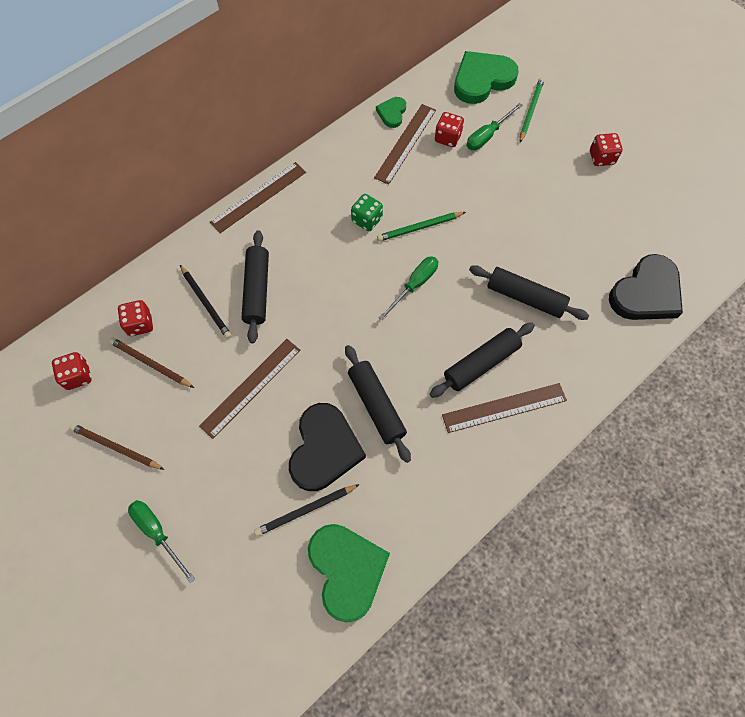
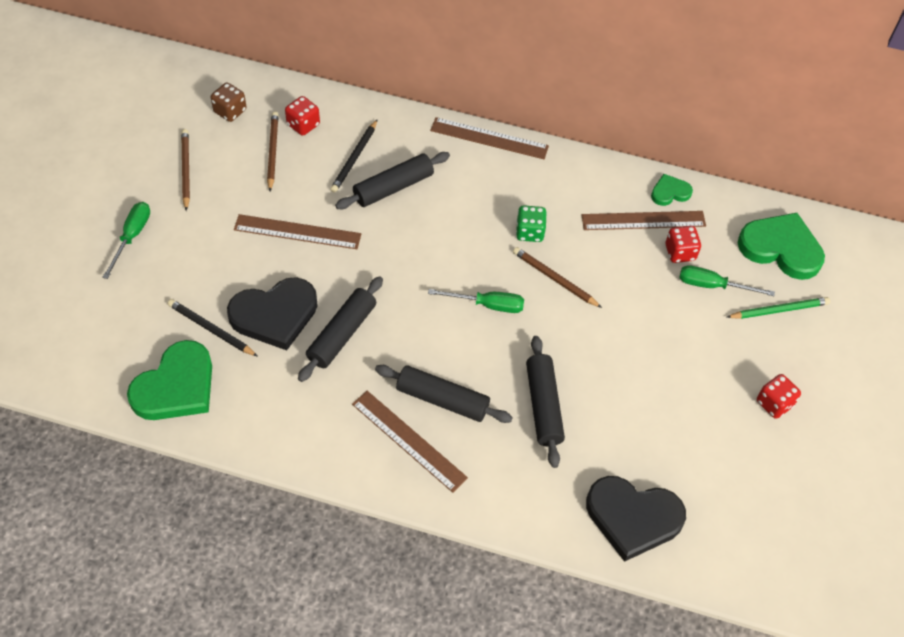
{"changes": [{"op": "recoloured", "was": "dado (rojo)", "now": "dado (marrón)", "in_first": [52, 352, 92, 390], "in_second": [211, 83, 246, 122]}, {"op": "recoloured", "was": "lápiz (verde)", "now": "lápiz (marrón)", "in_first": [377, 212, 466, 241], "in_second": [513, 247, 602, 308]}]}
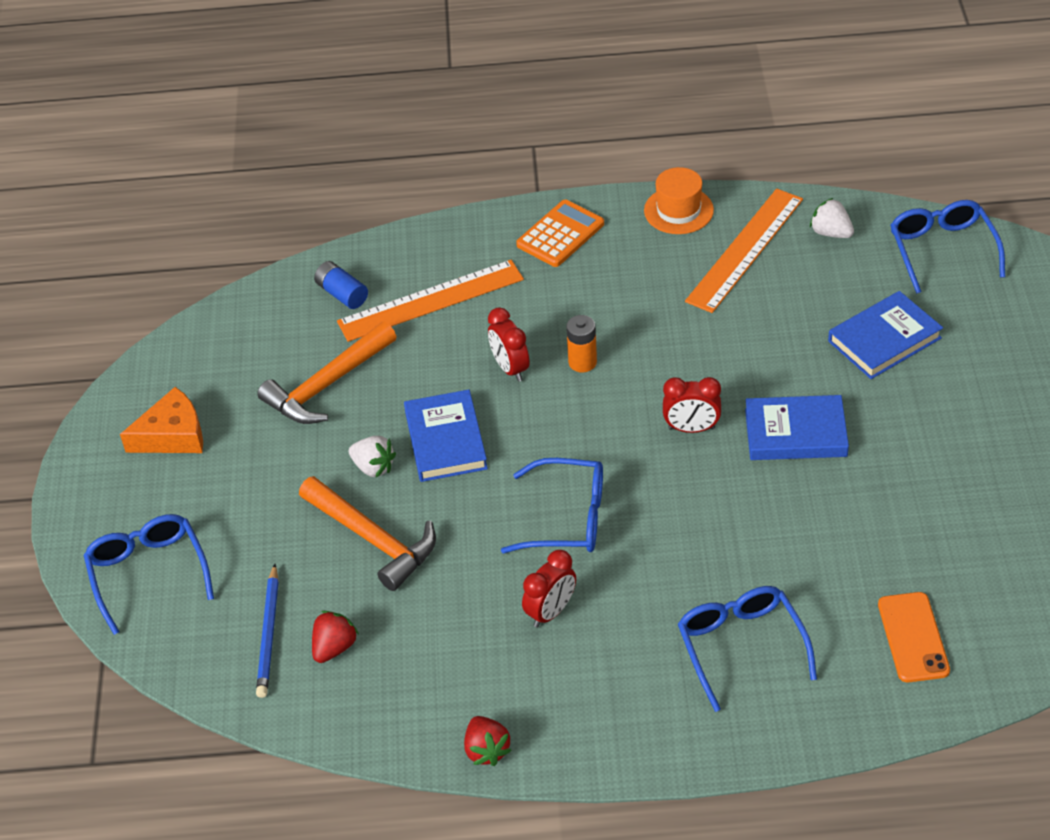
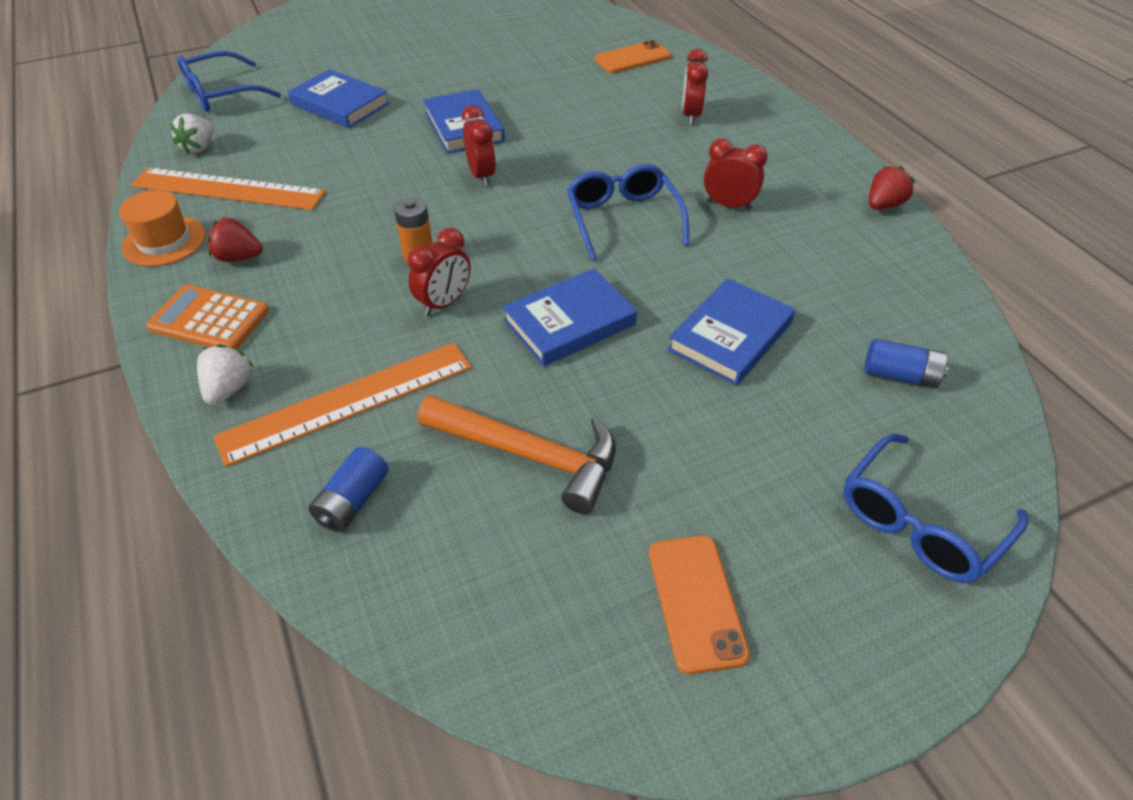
{"changes": [{"op": "moved", "was": "fresa (blanco)", "in_first": [349, 436, 396, 477], "in_second": [197, 344, 254, 405]}, {"op": "moved", "was": "fresa (rojo)", "in_first": [312, 611, 359, 663], "in_second": [207, 217, 263, 262]}, {"op": "turned", "was": "regla (naranja)", "in_first": [337, 260, 524, 342], "in_second": [213, 342, 472, 467], "clockwise": -75}, {"op": "replaced", "was": "queso (naranja)", "now": "móvil (naranja)", "in_first": [120, 387, 203, 453], "in_second": [649, 536, 750, 674]}, {"op": "replaced", "was": "martillo (naranja)", "now": "libro (azul)", "in_first": [299, 476, 436, 591], "in_second": [668, 278, 795, 386]}, {"op": "replaced", "was": "gafas (azul)", "now": "despertador (rojo)", "in_first": [678, 586, 817, 712], "in_second": [682, 49, 708, 125]}, {"op": "replaced", "was": "lápiz (azul)", "now": "pila (azul)", "in_first": [256, 564, 279, 698], "in_second": [864, 339, 948, 388]}]}
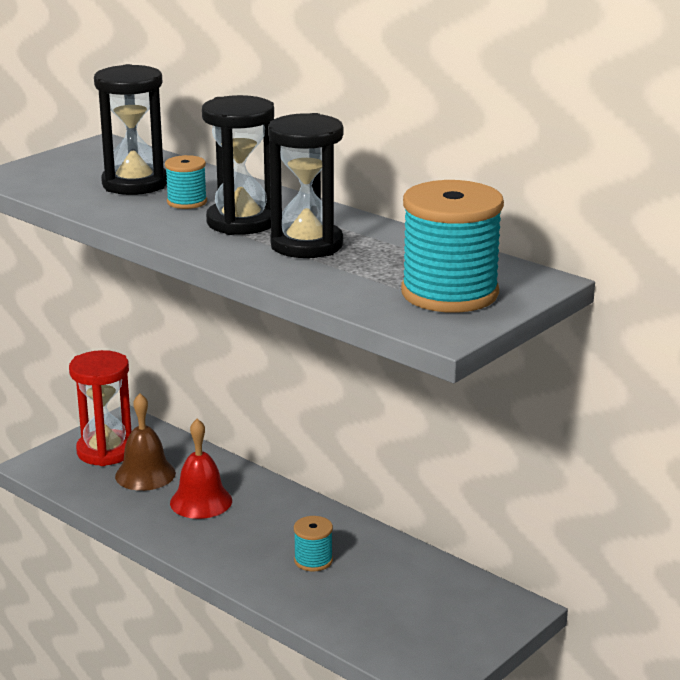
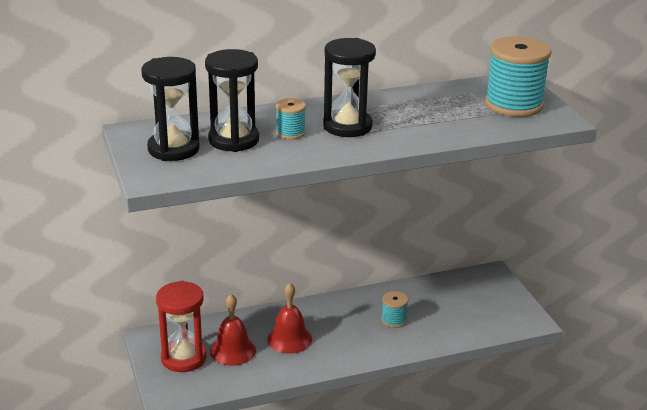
{"changes": [{"op": "moved", "was": "reloj de arena (negro)", "in_first": [268, 113, 343, 258], "in_second": [141, 57, 200, 161]}, {"op": "recoloured", "was": "campana (marrón)", "now": "campana (rojo)", "in_first": [115, 394, 176, 491], "in_second": [210, 294, 256, 366]}]}
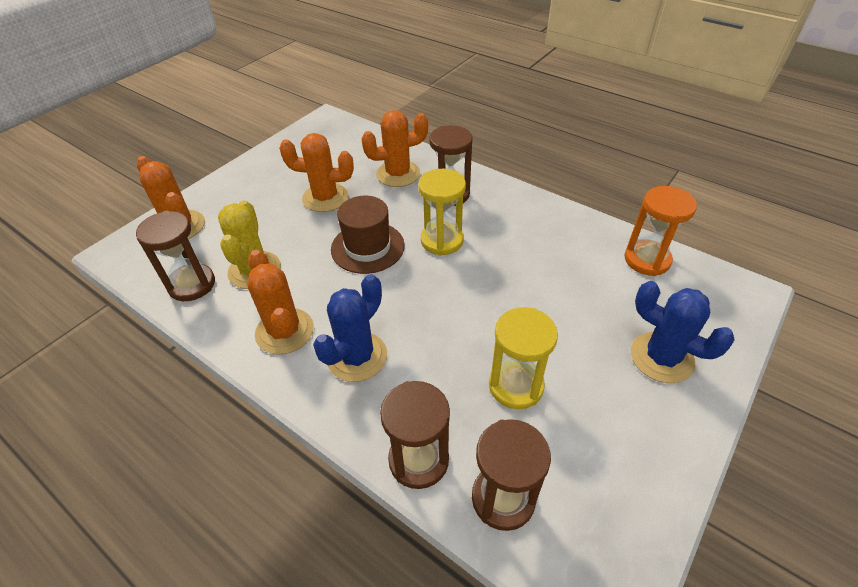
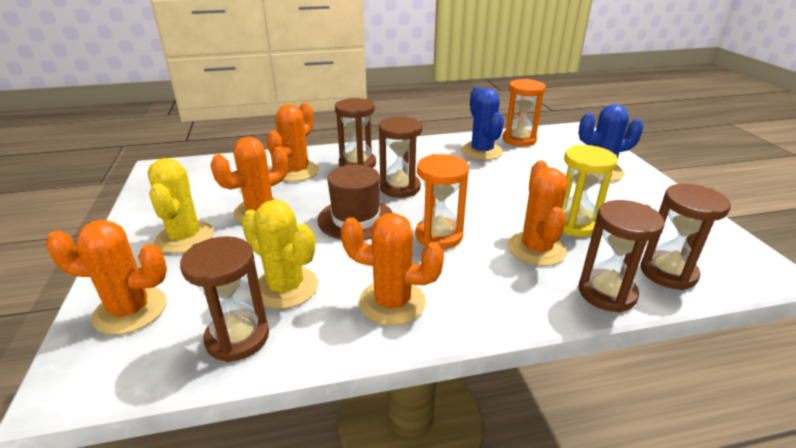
{"changes": [{"op": "added", "now": "cactus (amarillo)", "in_second": [148, 158, 214, 254]}, {"op": "recoloured", "was": "reloj de arena (amarillo)", "now": "reloj de arena (marrón)", "in_first": [418, 169, 466, 256], "in_second": [379, 116, 422, 198]}, {"op": "added", "now": "reloj de arena (naranja)", "in_second": [416, 154, 469, 249]}, {"op": "moved", "was": "cactus (azul)", "in_first": [313, 274, 387, 382], "in_second": [461, 87, 504, 160]}, {"op": "added", "now": "cactus (naranja)", "in_second": [508, 160, 568, 266]}]}
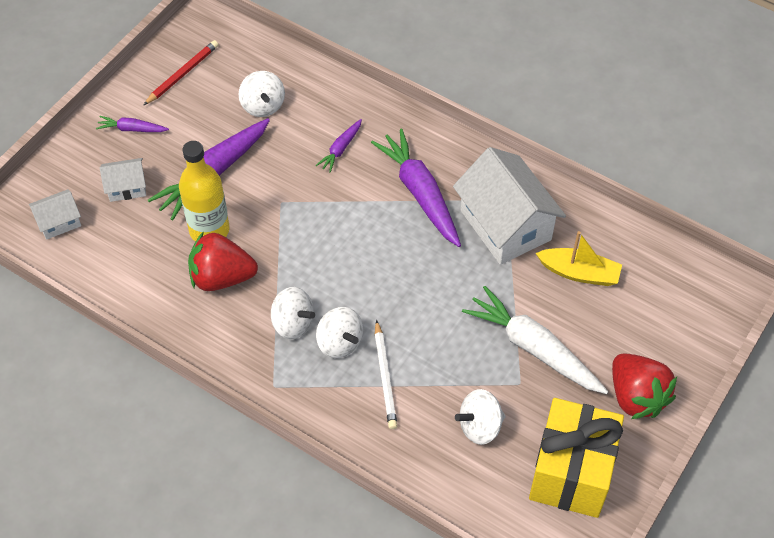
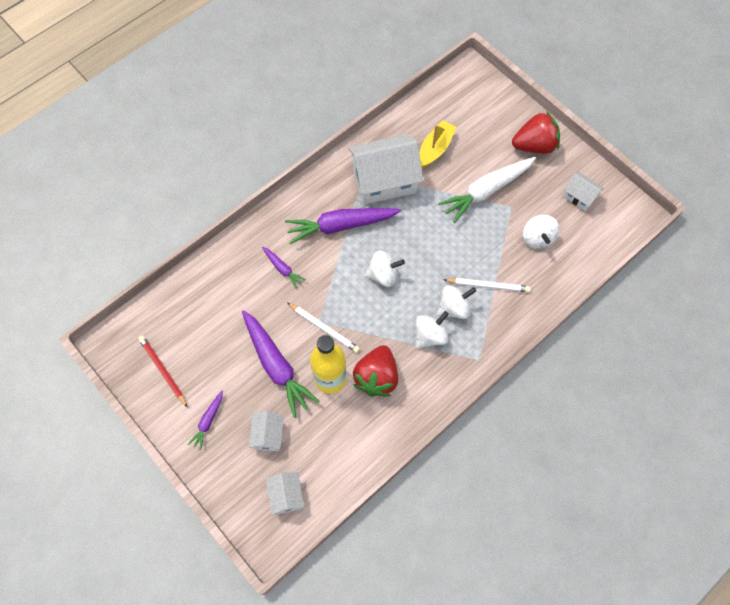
{"changes": [{"op": "added", "now": "lápiz (blanco)", "in_second": [287, 303, 360, 353]}, {"op": "moved", "was": "peonza (blanco)", "in_first": [238, 71, 285, 117], "in_second": [365, 251, 405, 287]}, {"op": "replaced", "was": "regalo (amarillo)", "now": "casa (blanco)", "in_first": [529, 398, 624, 518], "in_second": [563, 172, 604, 211]}]}
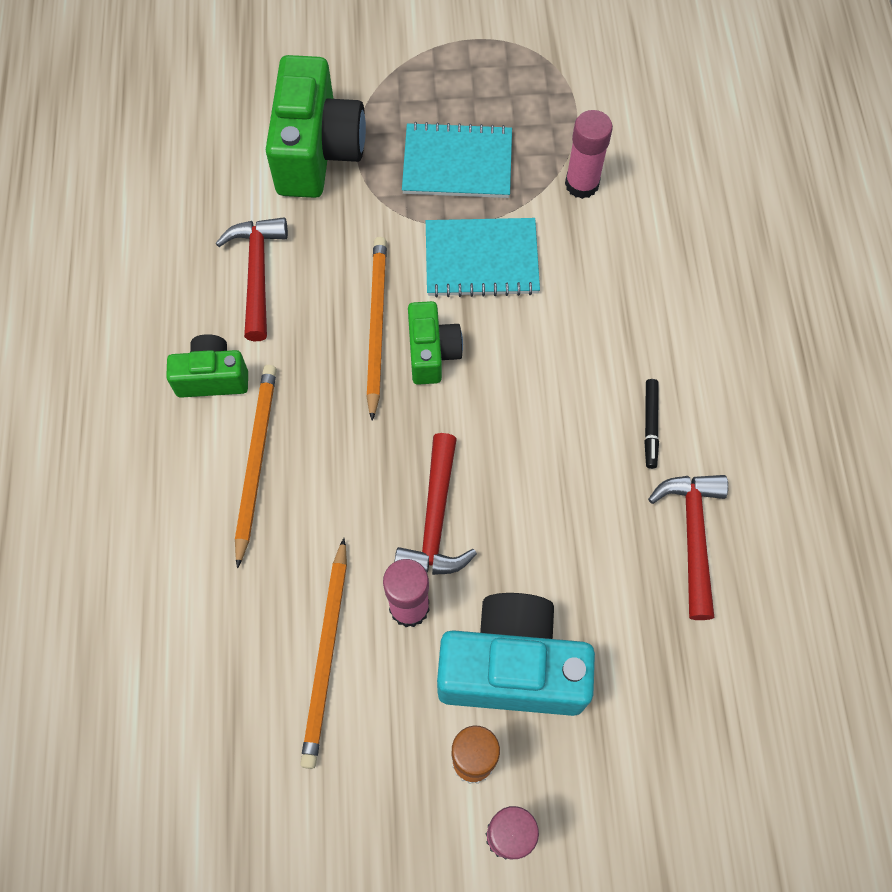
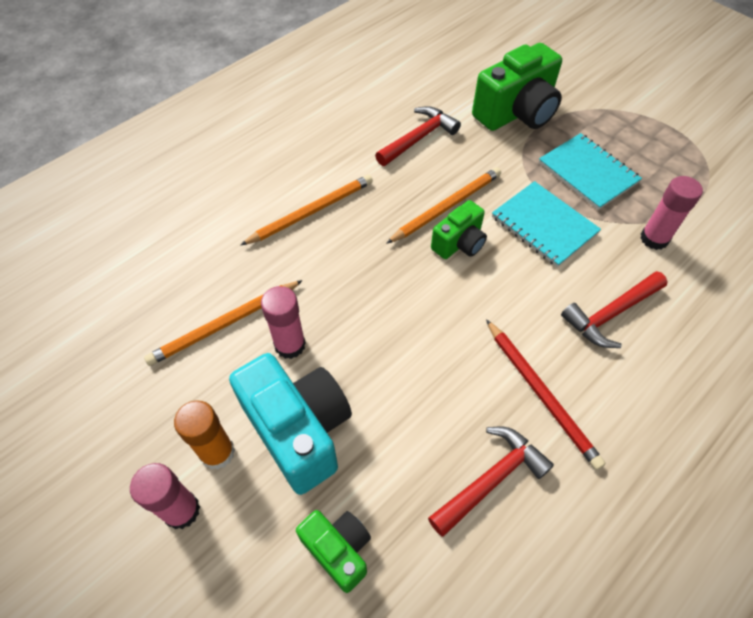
{"changes": [{"op": "moved", "was": "cámara (verde)", "in_first": [166, 334, 248, 398], "in_second": [296, 510, 371, 593]}, {"op": "replaced", "was": "rotulador (negro)", "now": "lápiz (rojo)", "in_first": [644, 379, 659, 469], "in_second": [486, 319, 606, 470]}, {"op": "moved", "was": "martillo (rojo)", "in_first": [395, 433, 477, 575], "in_second": [561, 271, 668, 348]}]}
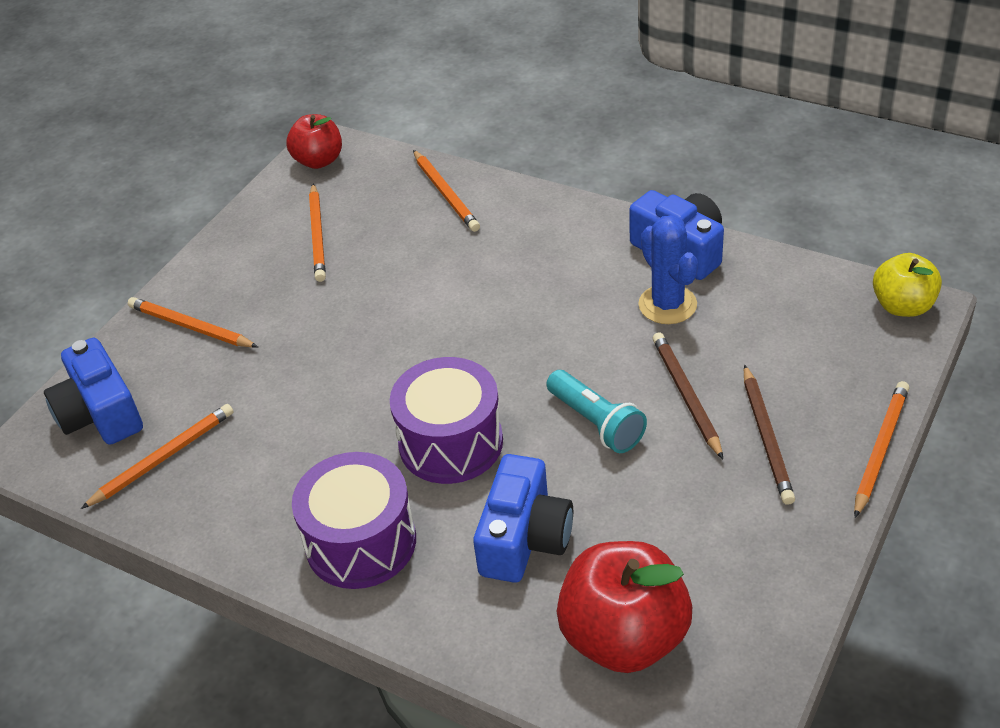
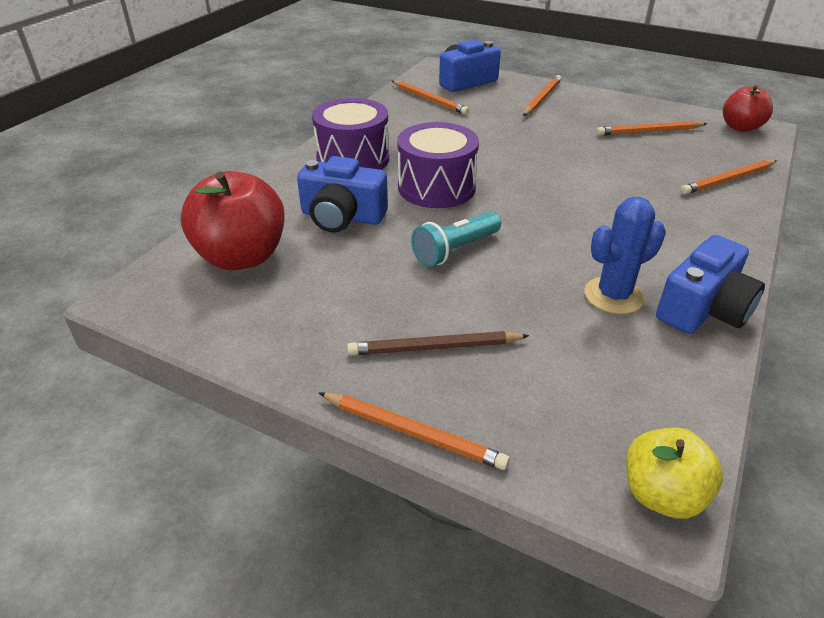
{"changes": [{"op": "removed", "was": "lápiz (marrón)", "in_first": [652, 332, 723, 459]}]}
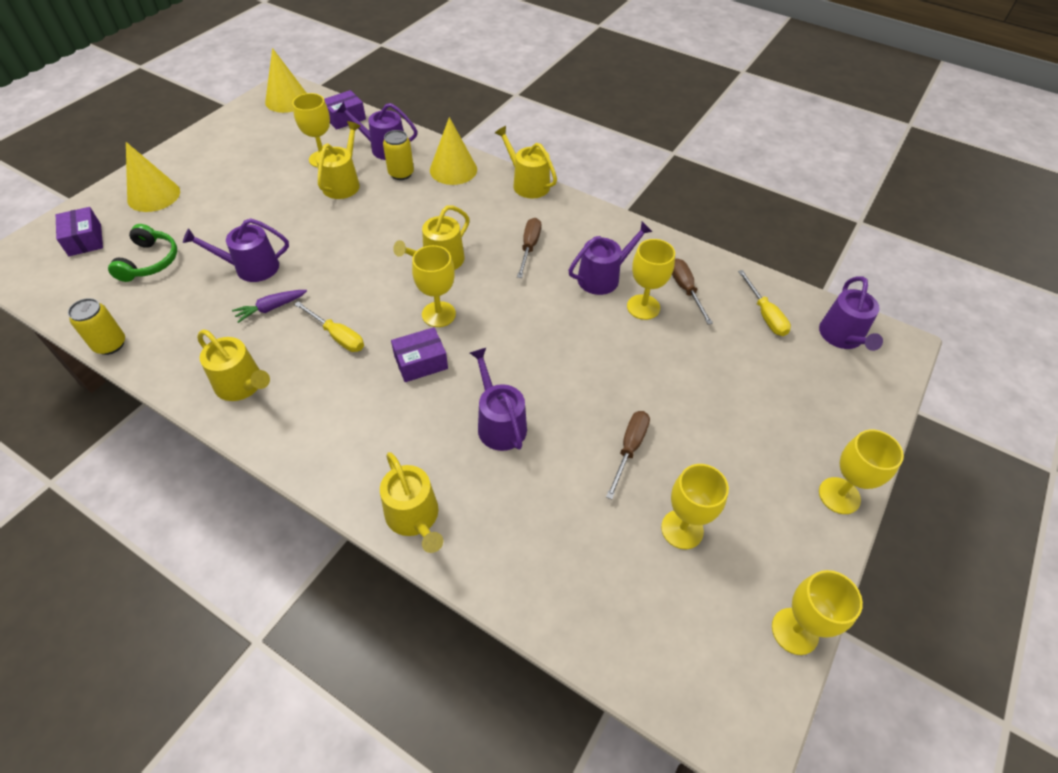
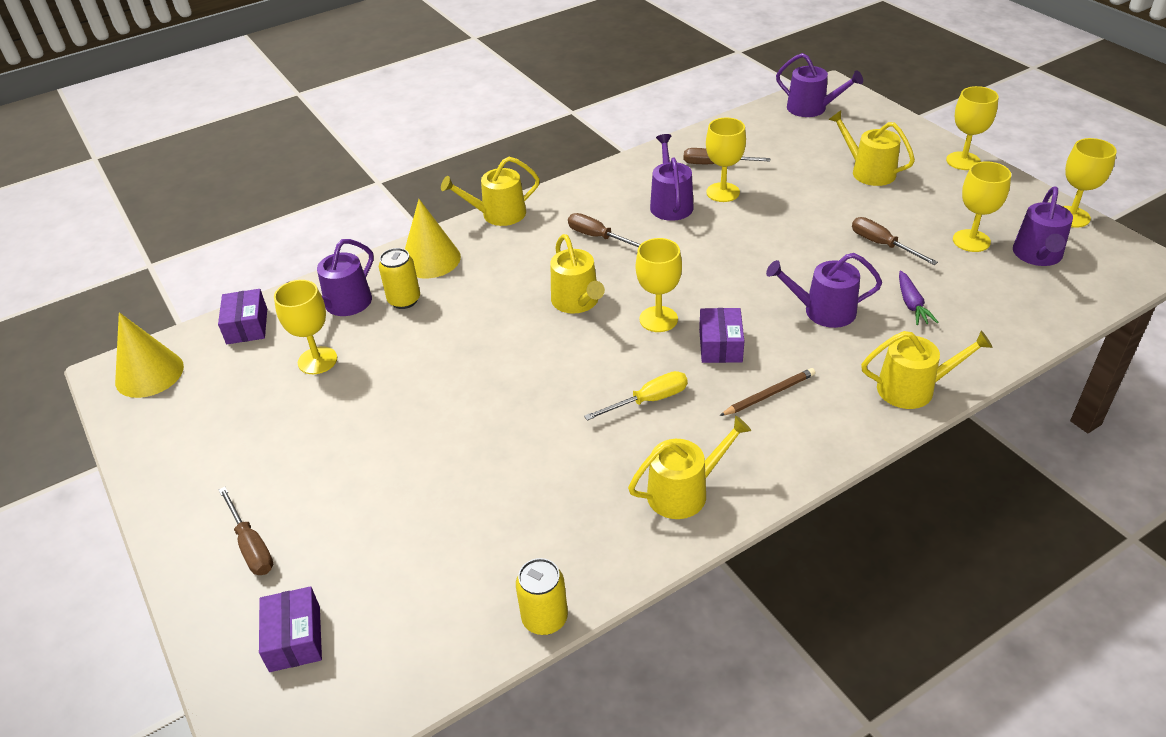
{"changes": [{"op": "replaced", "was": "cono (amarillo)", "now": "destornillador (marrón)", "in_first": [126, 142, 180, 212], "in_second": [219, 487, 273, 575]}, {"op": "turned", "was": "caja (morado)", "in_first": [56, 207, 103, 256], "in_second": [259, 586, 322, 672], "clockwise": 75}, {"op": "added", "now": "lápiz (marrón)", "in_second": [720, 368, 815, 416]}, {"op": "moved", "was": "regadera (amarillo)", "in_first": [316, 121, 361, 199], "in_second": [828, 110, 915, 186]}, {"op": "moved", "was": "zanahoria (morado)", "in_first": [232, 290, 307, 323], "in_second": [899, 271, 938, 325]}, {"op": "moved", "was": "regadera (morado)", "in_first": [183, 218, 289, 282], "in_second": [1013, 186, 1073, 266]}, {"op": "removed", "was": "auriculares (verde)", "in_first": [108, 224, 177, 282]}, {"op": "removed", "was": "destornillador (amarillo)", "in_first": [738, 270, 791, 336]}]}
